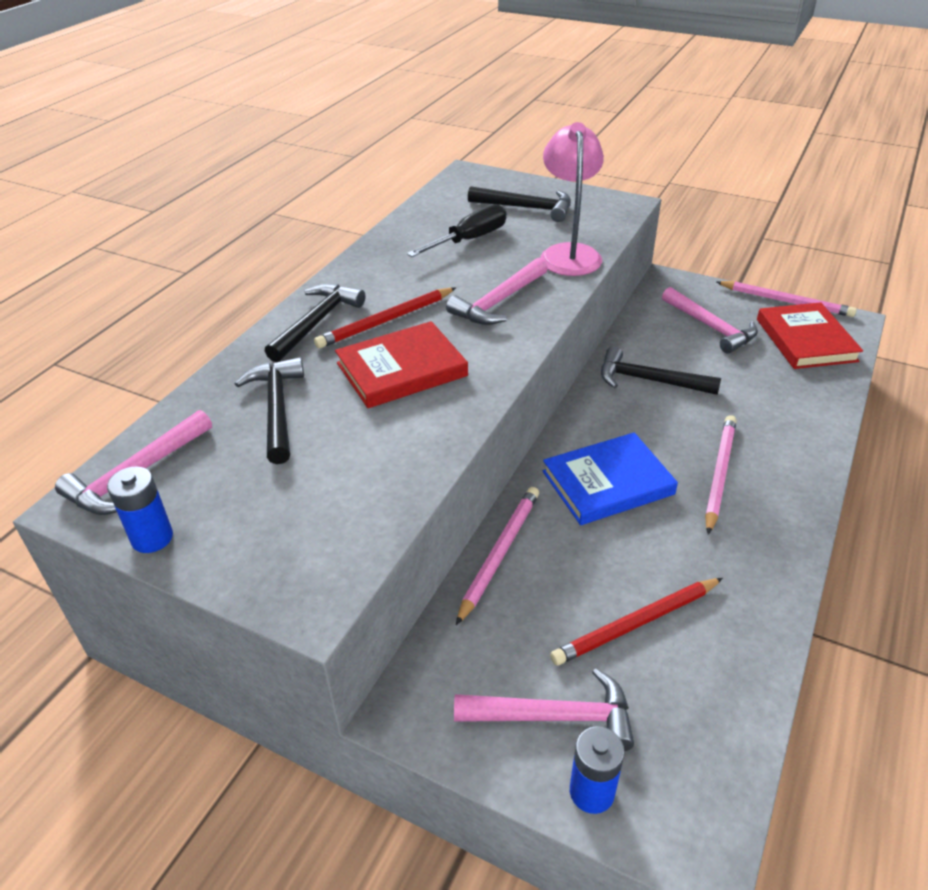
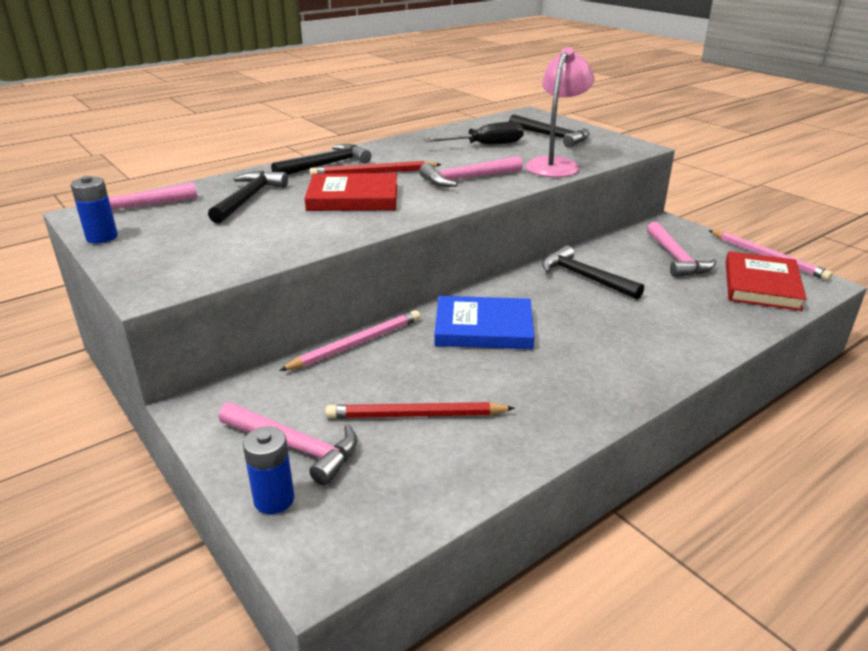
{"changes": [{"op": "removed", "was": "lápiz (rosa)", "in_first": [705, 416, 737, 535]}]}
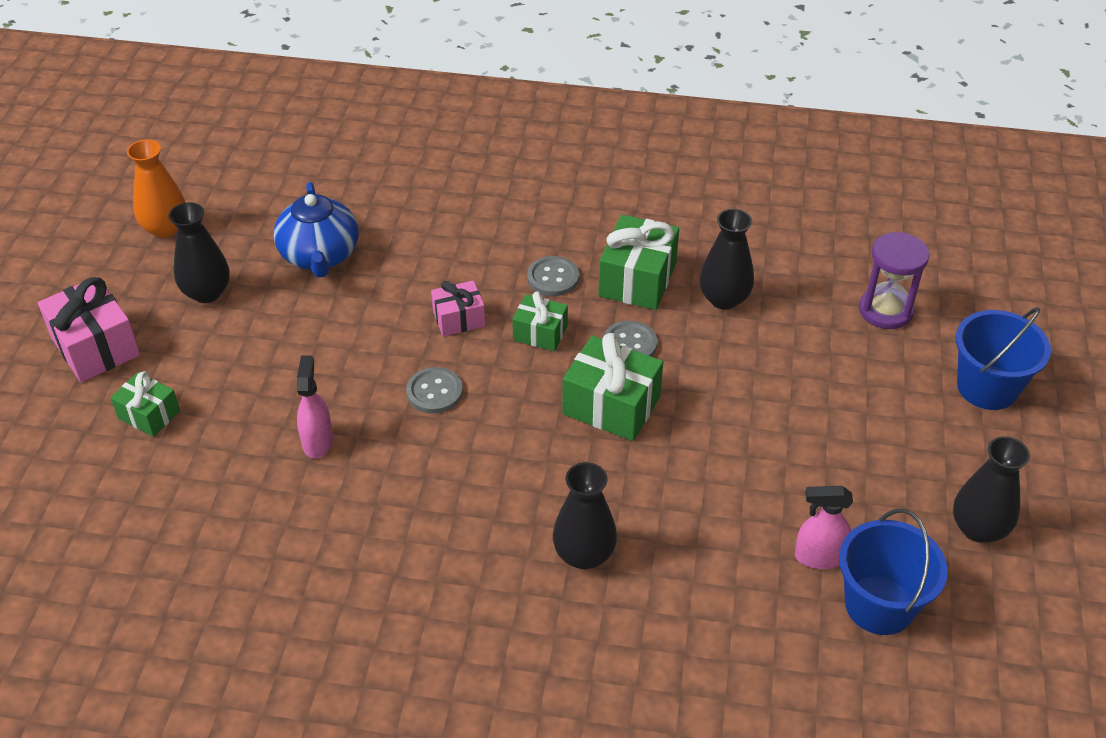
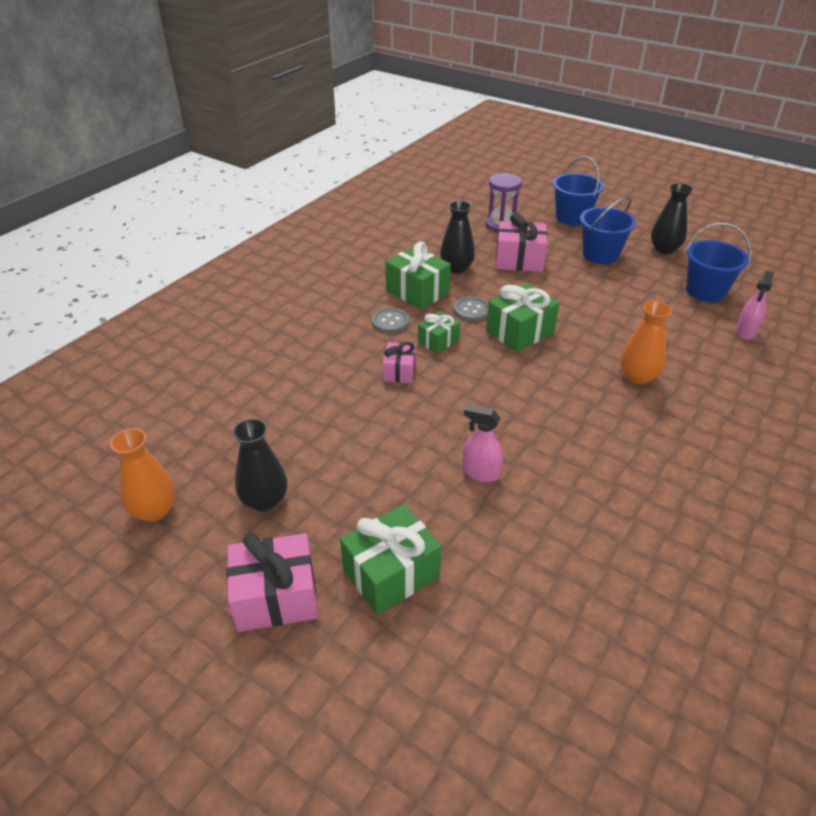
{"changes": [{"op": "resized", "was": "regalo (verde)", "in_first": [110, 371, 180, 437], "in_second": [340, 504, 442, 615], "ratio": 1.66}, {"op": "added", "now": "regalo (rosa)", "in_second": [496, 213, 548, 272]}, {"op": "added", "now": "balde (azul)", "in_second": [580, 197, 636, 264]}, {"op": "recoloured", "was": "florero (negro)", "now": "florero (naranja)", "in_first": [553, 462, 617, 569], "in_second": [621, 301, 672, 384]}, {"op": "moved", "was": "pulverizador (rosa)", "in_first": [795, 486, 853, 569], "in_second": [736, 271, 774, 340]}, {"op": "removed", "was": "tetera (azul)", "in_first": [273, 182, 358, 278]}, {"op": "removed", "was": "botón (gris)", "in_first": [406, 367, 463, 414]}]}
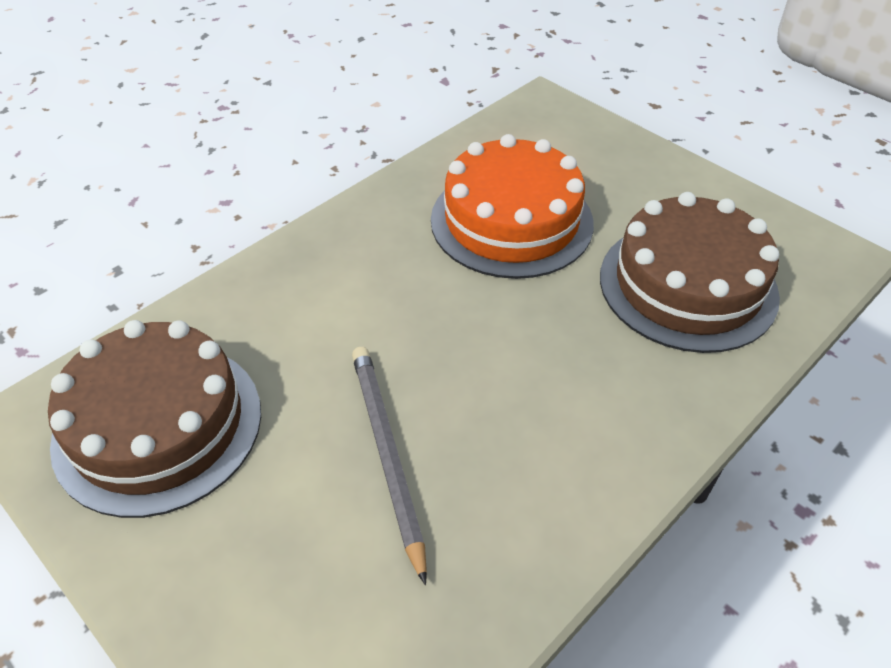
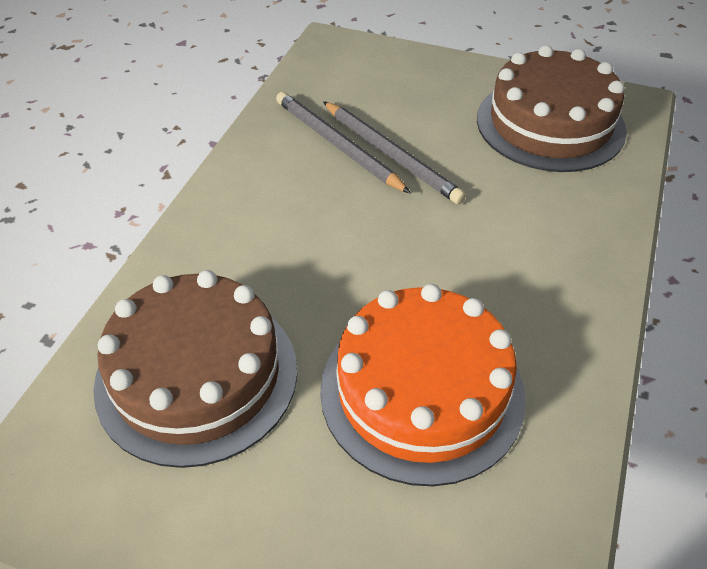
{"changes": [{"op": "added", "now": "lápiz (gris)", "in_second": [276, 92, 411, 194]}]}
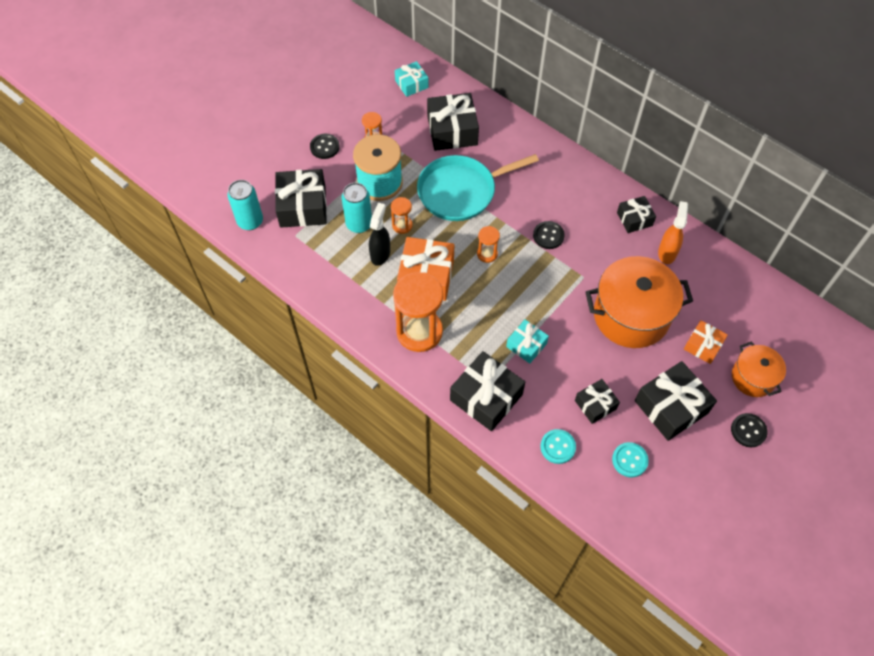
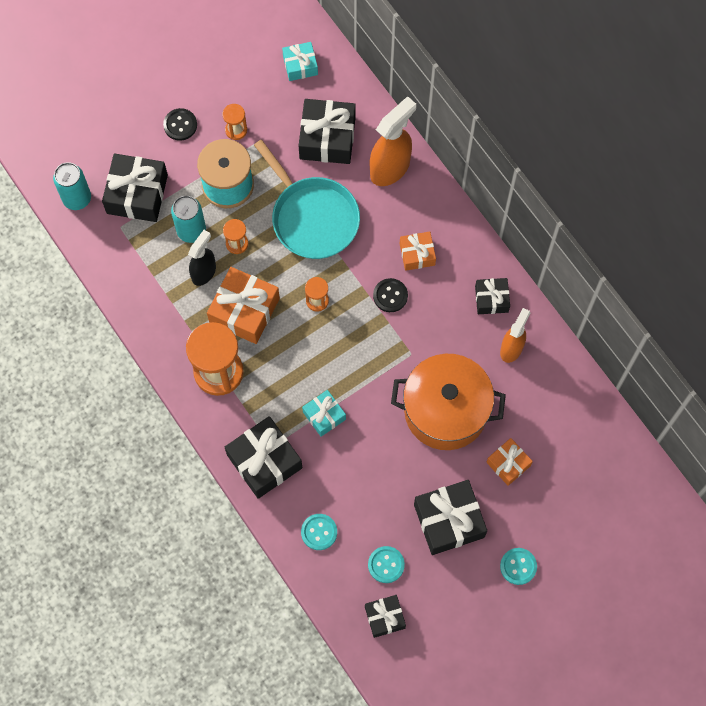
{"changes": [{"op": "turned", "was": "sartén (turquesa)", "in_first": [417, 154, 539, 221], "in_second": [254, 140, 360, 259], "clockwise": -120}, {"op": "moved", "was": "regalo (negro)", "in_first": [575, 379, 620, 424], "in_second": [365, 595, 406, 638]}, {"op": "added", "now": "pulverizador (naranja)", "in_second": [370, 96, 416, 186]}, {"op": "added", "now": "regalo (naranja)", "in_second": [400, 232, 436, 271]}, {"op": "recoloured", "was": "botón (negro)", "now": "botón (turquesa)", "in_first": [731, 413, 768, 447], "in_second": [500, 548, 537, 585]}, {"op": "removed", "was": "olla (naranja)", "in_first": [732, 341, 786, 397]}]}
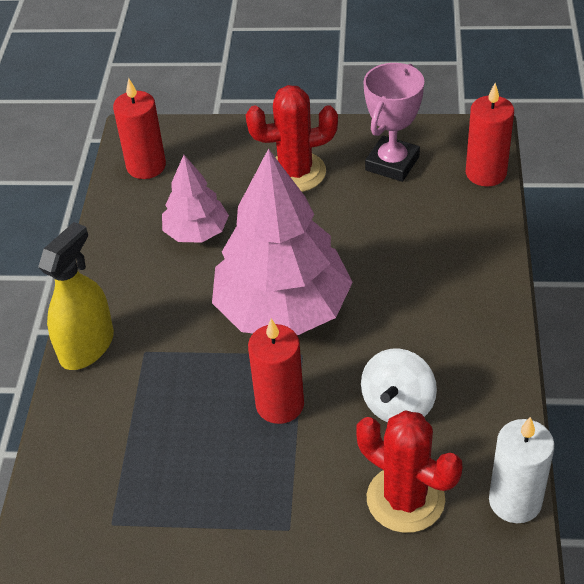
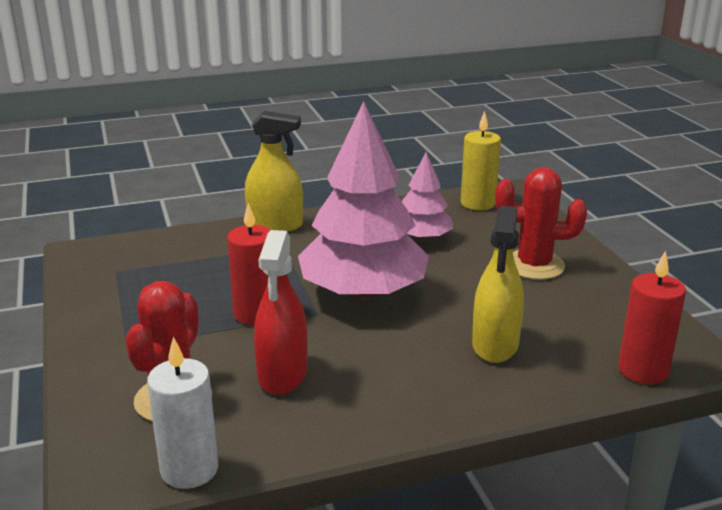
{"changes": [{"op": "replaced", "was": "peonza (blanco)", "now": "pulverizador (rojo)", "in_first": [361, 348, 437, 422], "in_second": [254, 230, 308, 395]}, {"op": "recoloured", "was": "vela (rojo)", "now": "vela (amarillo)", "in_first": [113, 78, 166, 179], "in_second": [461, 111, 501, 210]}, {"op": "added", "now": "pulverizador (amarillo)", "in_second": [472, 206, 524, 363]}, {"op": "turned", "was": "cactus (rojo)", "in_first": [246, 85, 338, 192], "in_second": [495, 167, 587, 280], "clockwise": -45}, {"op": "removed", "was": "trofeo (rosa)", "in_first": [364, 63, 424, 182]}]}
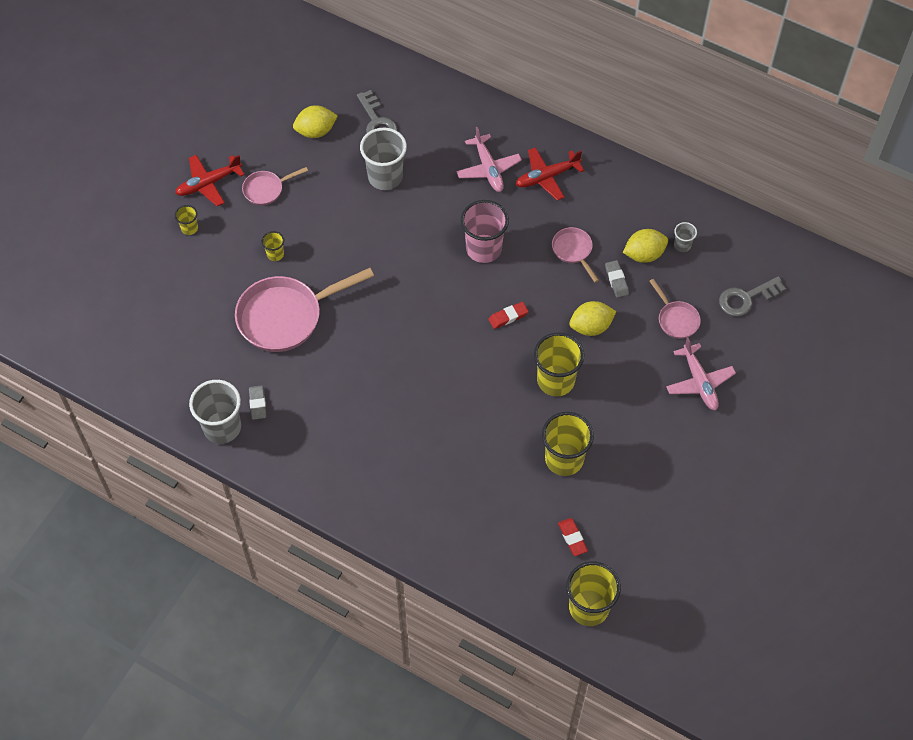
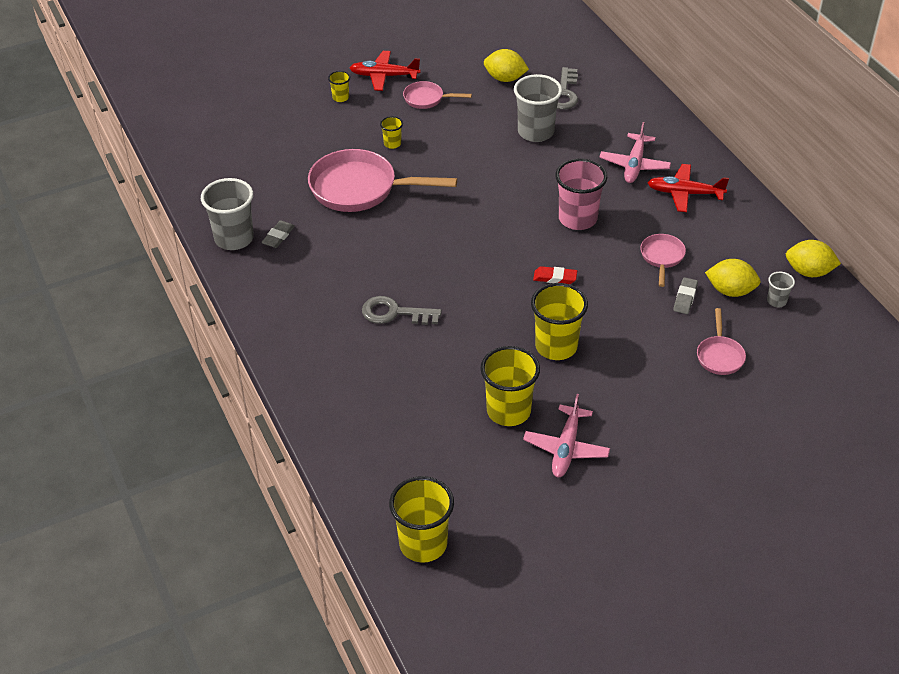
{"changes": [{"op": "moved", "was": "llave (gris)", "in_first": [719, 276, 786, 317], "in_second": [362, 296, 442, 325]}, {"op": "moved", "was": "avión (rosa)", "in_first": [666, 337, 736, 410], "in_second": [523, 394, 610, 477]}, {"op": "moved", "was": "limón (amarillo)", "in_first": [569, 301, 616, 336], "in_second": [786, 240, 841, 277]}, {"op": "removed", "was": "goma de borrar (rojo)", "in_first": [558, 518, 588, 556]}]}
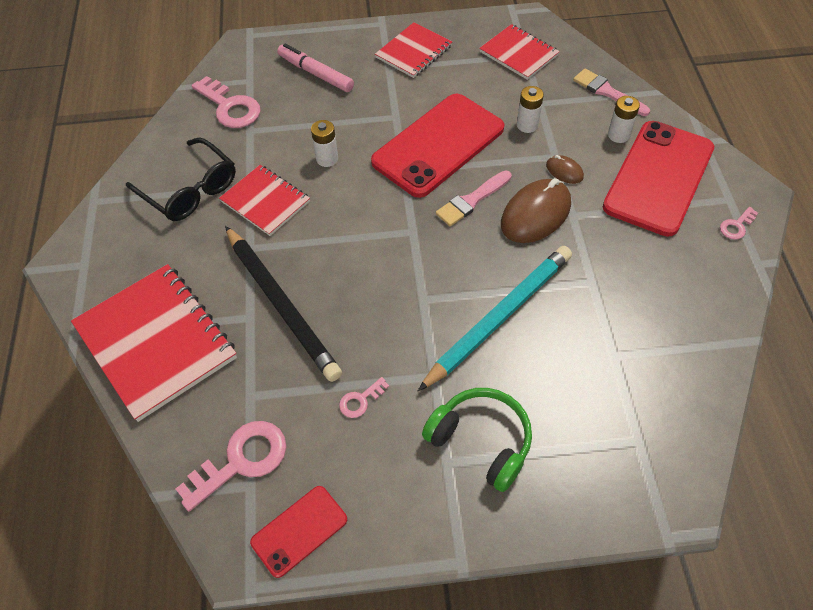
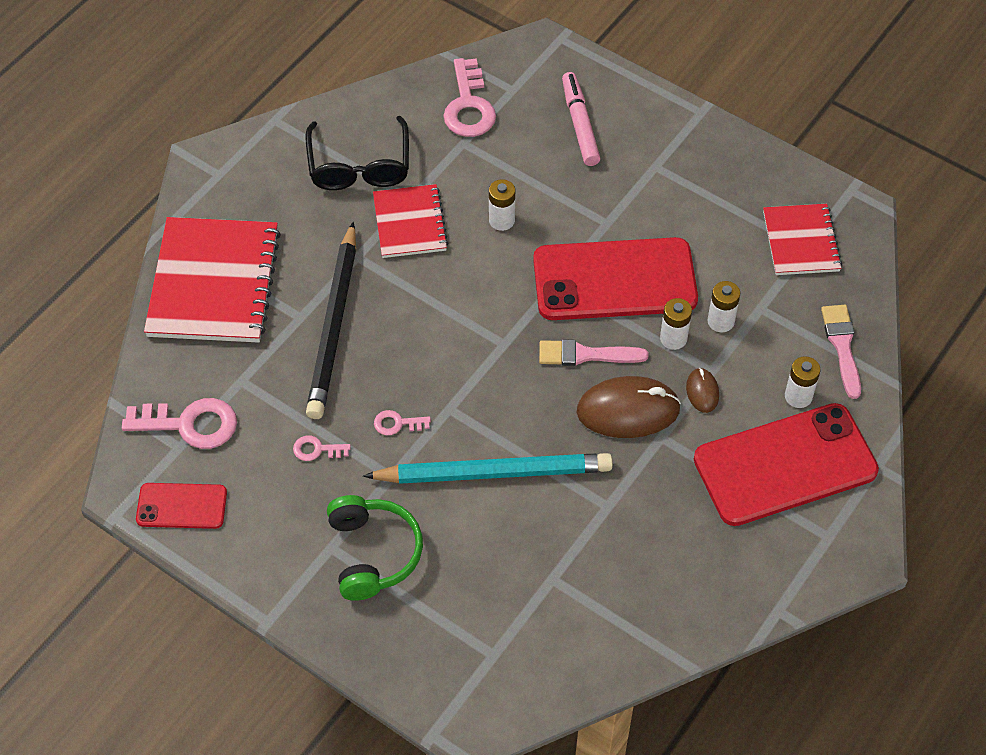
{"changes": [{"op": "moved", "was": "llave (rosa)", "in_first": [720, 207, 758, 240], "in_second": [374, 410, 431, 435]}, {"op": "added", "now": "pila (blanco)", "in_second": [660, 298, 692, 350]}, {"op": "removed", "was": "cuaderno (rojo)", "in_first": [375, 22, 452, 78]}]}
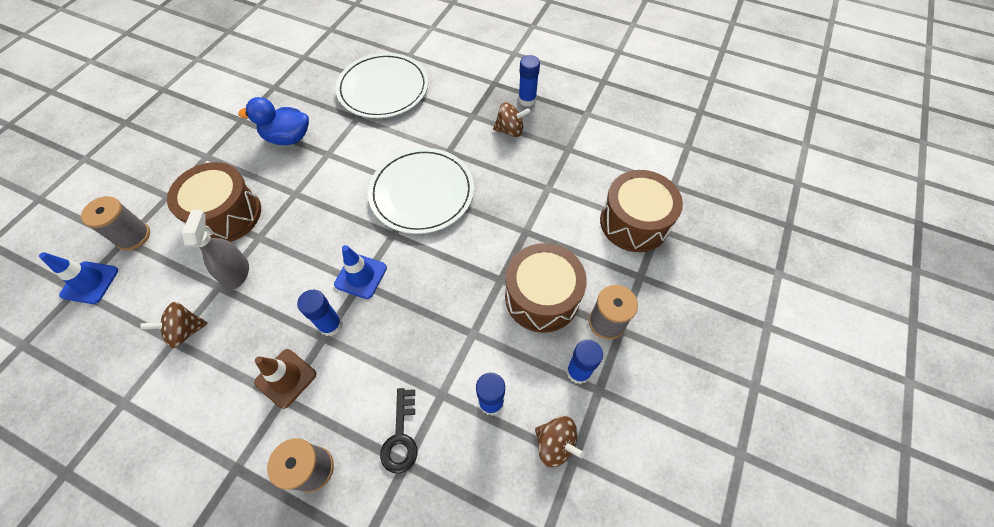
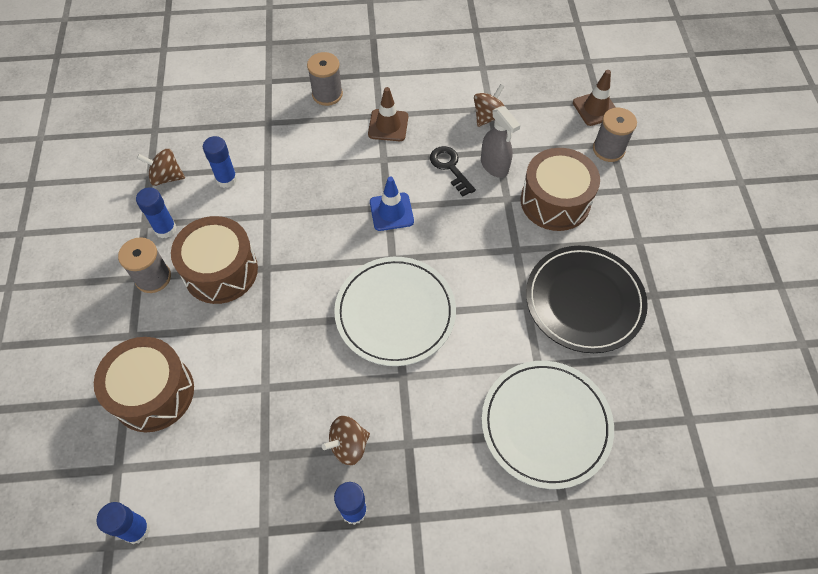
{"changes": [{"op": "moved", "was": "barra de pegamento (azul)", "in_first": [297, 290, 343, 336], "in_second": [96, 502, 150, 544]}, {"op": "moved", "was": "llave (negro)", "in_first": [380, 388, 417, 474], "in_second": [430, 146, 476, 196]}, {"op": "replaced", "was": "pato (azul)", "now": "plato (negro)", "in_first": [238, 97, 309, 145], "in_second": [526, 246, 648, 353]}, {"op": "recoloured", "was": "cono de tráfico (azul)", "now": "cono de tráfico (marrón)", "in_first": [39, 252, 118, 304], "in_second": [573, 70, 616, 126]}]}
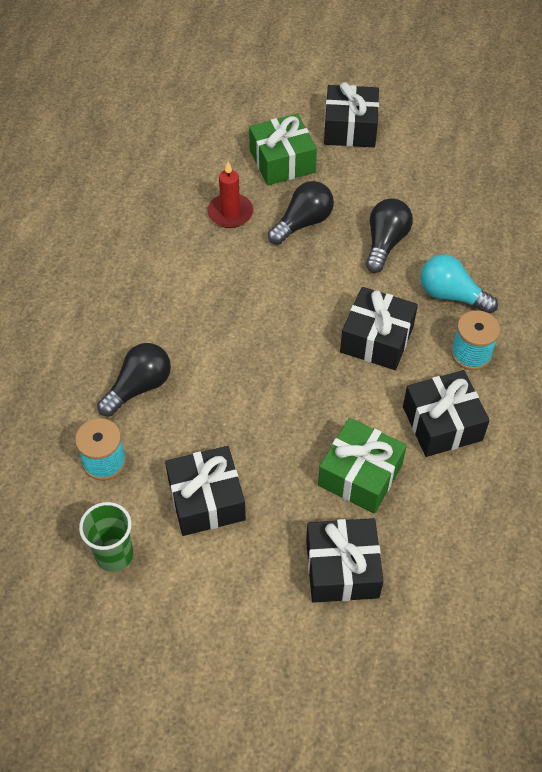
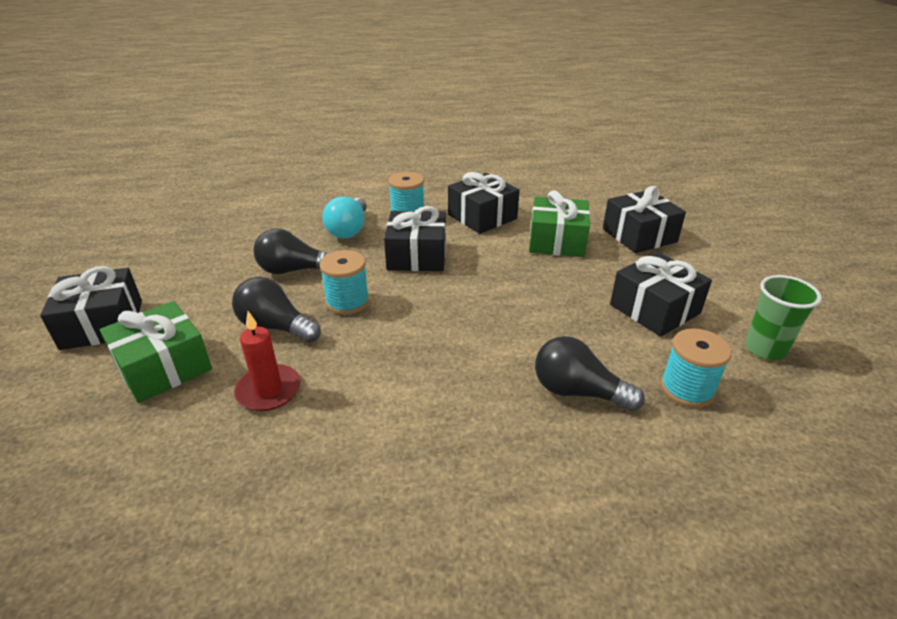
{"changes": [{"op": "added", "now": "carrete (turquesa)", "in_second": [320, 250, 369, 315]}]}
